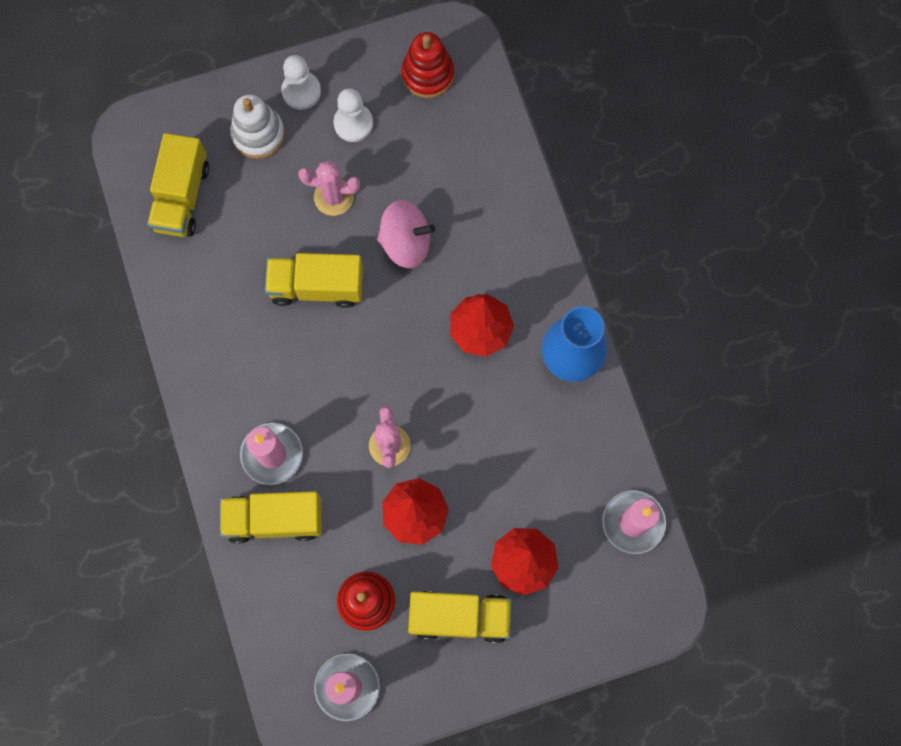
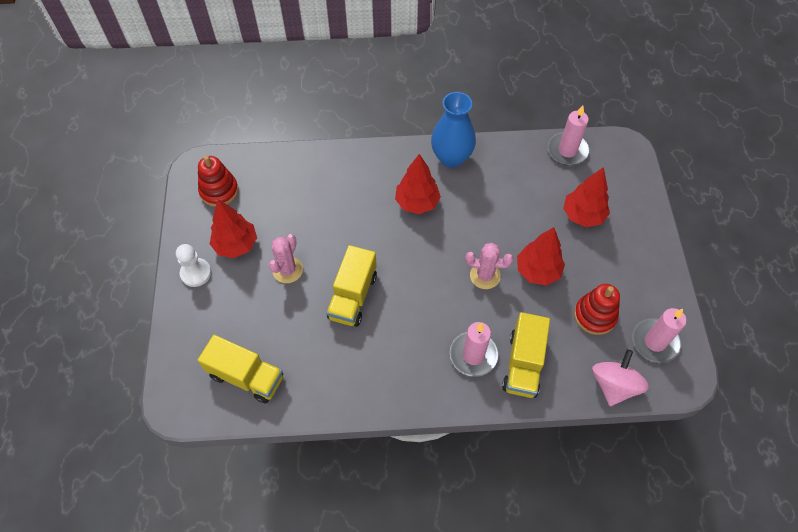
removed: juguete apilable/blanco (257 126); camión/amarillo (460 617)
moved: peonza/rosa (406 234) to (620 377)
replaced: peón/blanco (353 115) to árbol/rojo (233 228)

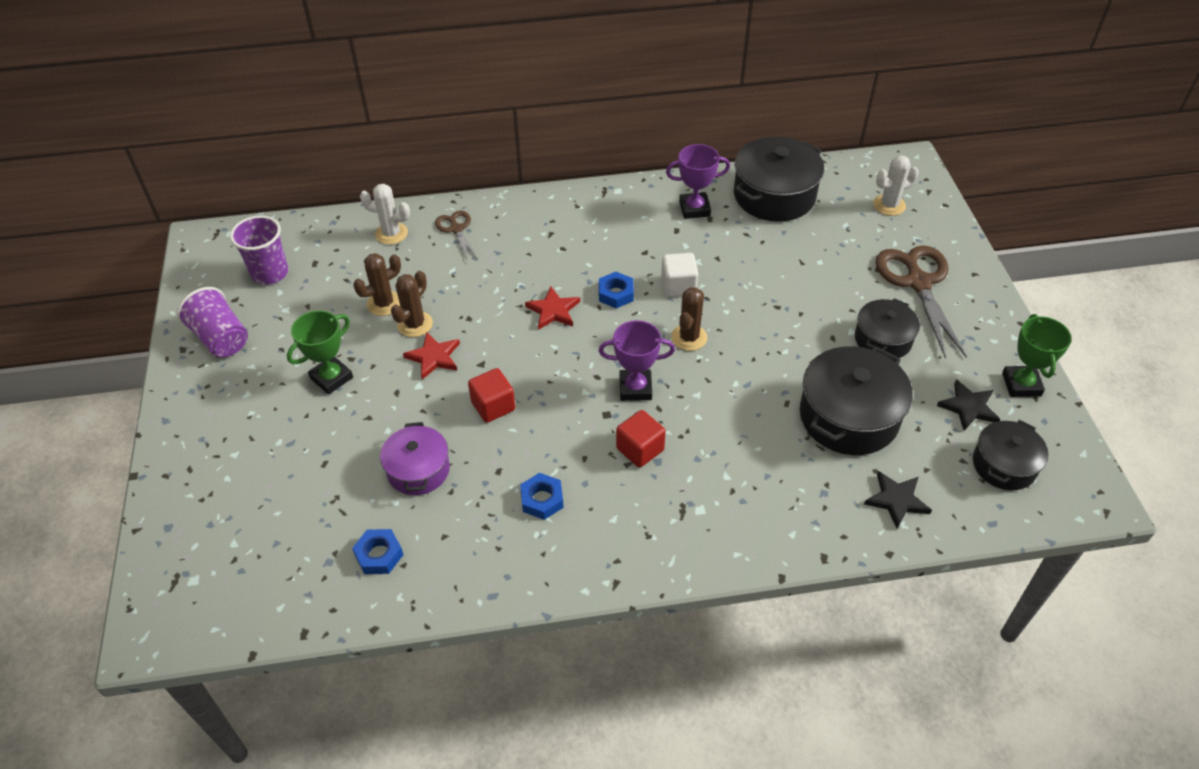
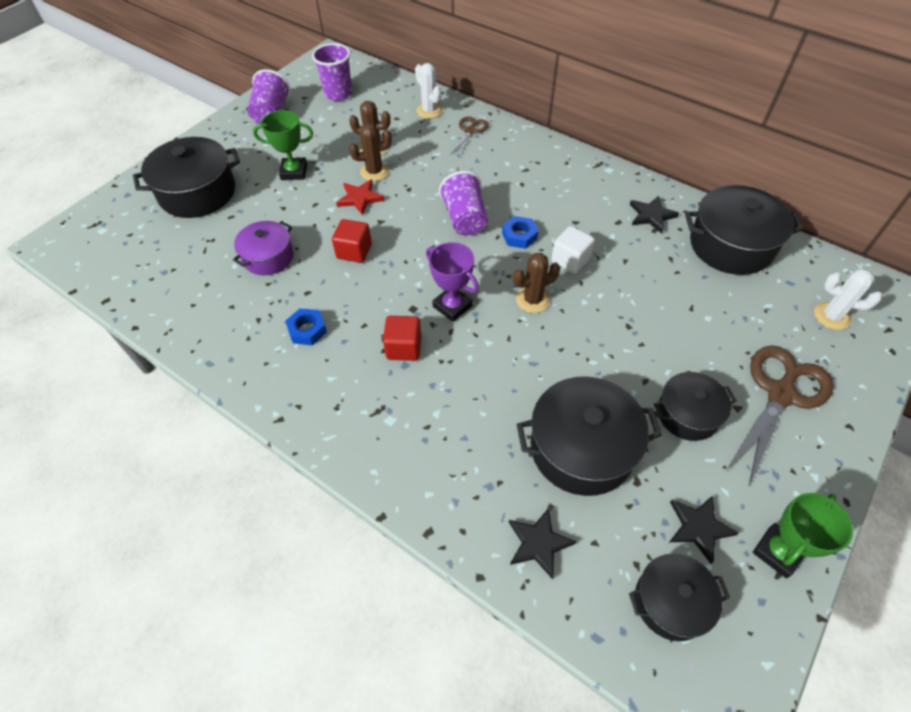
removed: tuerca/azul (378 551)
added: olla/negro (186 177)
replaced: estrella/rojo (552 308) to vaso/morado (463 203); trofeo/morado (698 181) to estrella/negro (654 214)

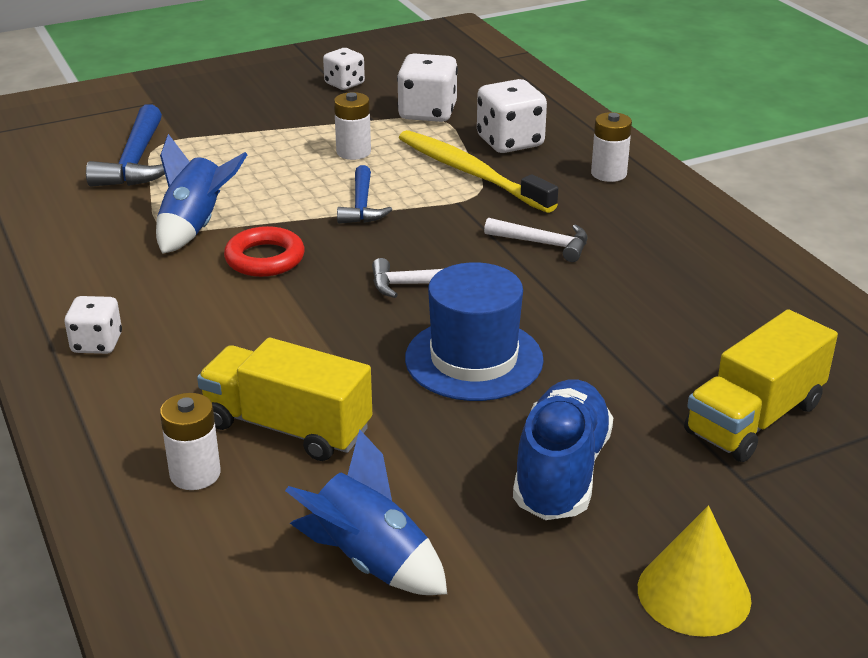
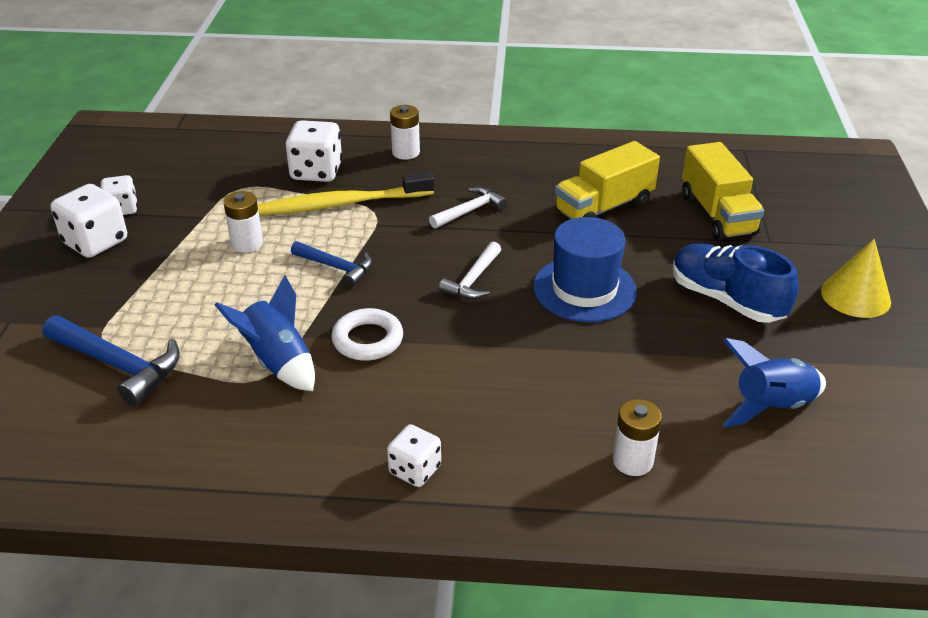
moved: dado/blanco (427 88) to (88 221); camión/amarillo (284 399) to (607 180)
recoloured: anillo/rojo (264 251) to anillo/blanco (367 334)

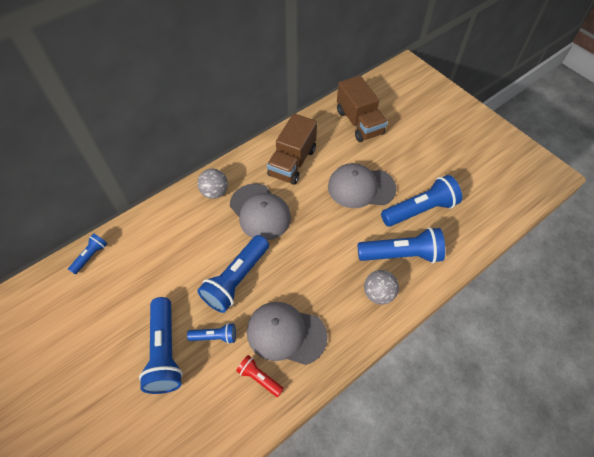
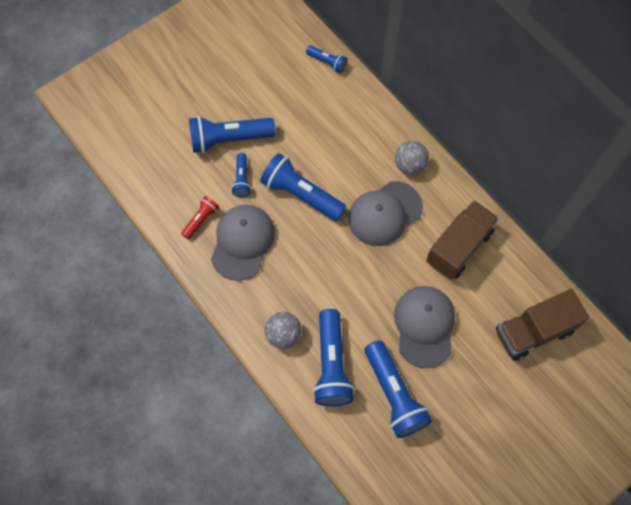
turned: camión/marrón (292 149) = (462 240) 105 degrees clockwise

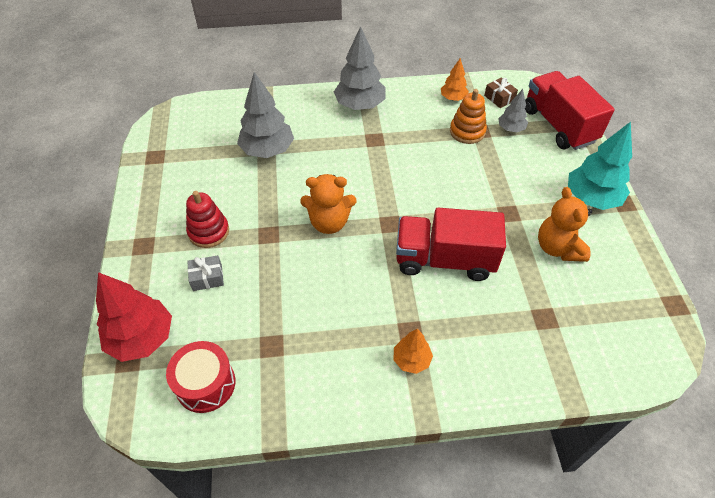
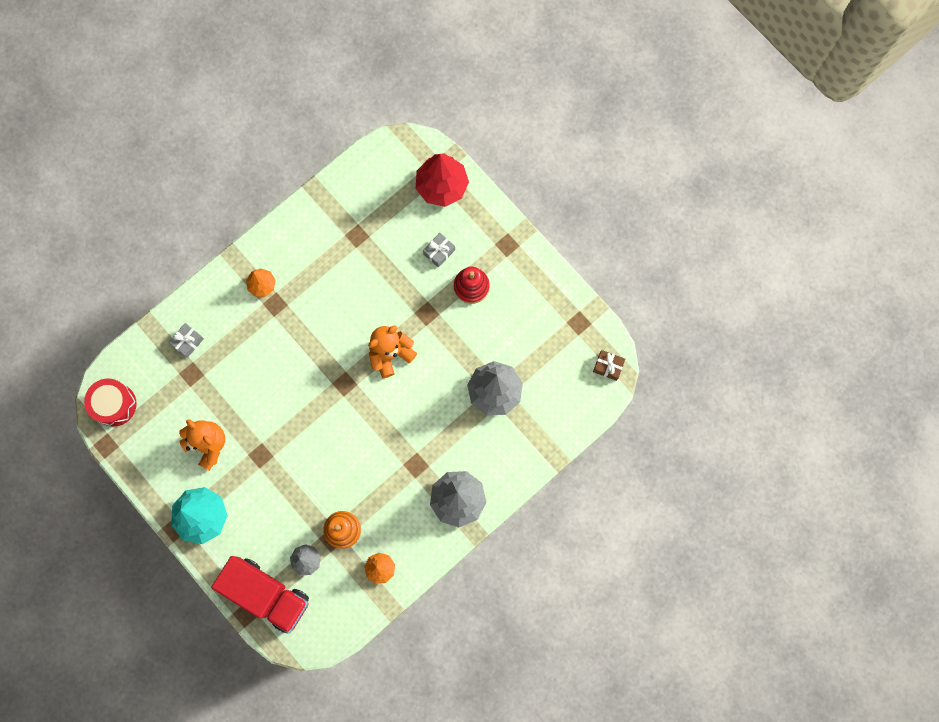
removed: camión/rojo (451 244)
added: regalo/gris (186 340)
moved: tambor/rojo (200 377) to (110 403); regalo/marrón (501 92) to (609 365)

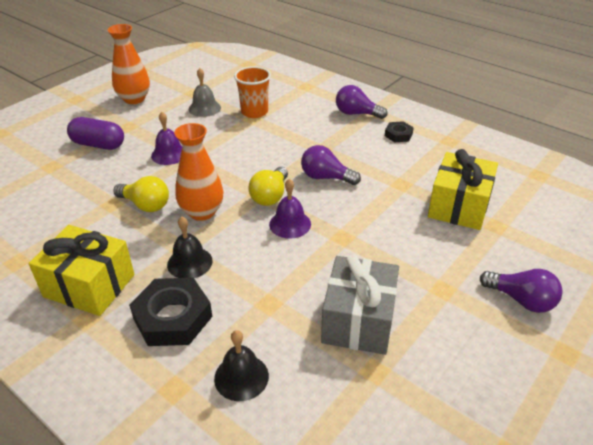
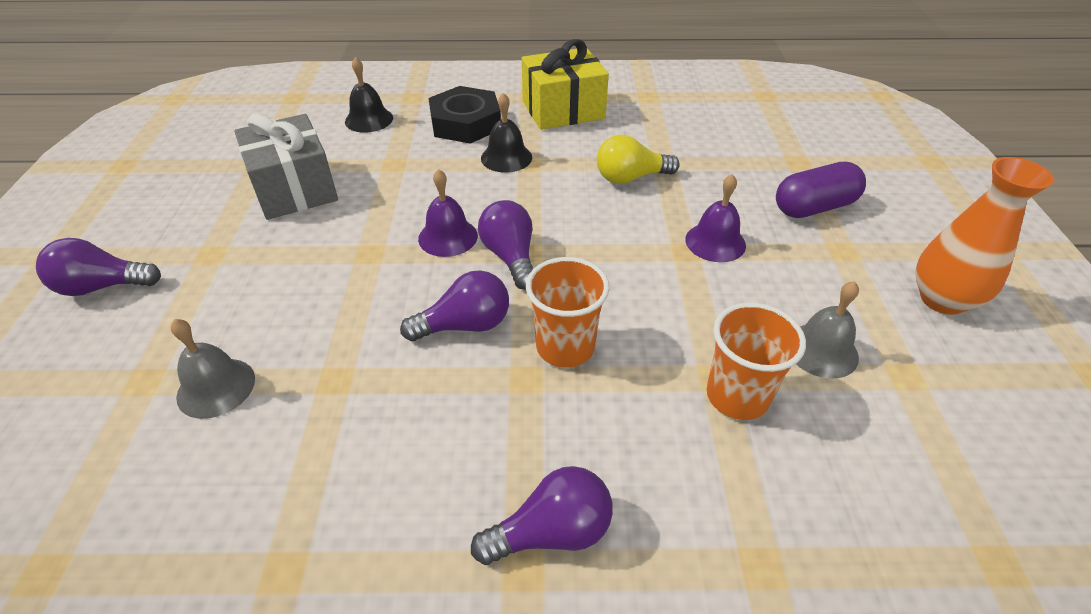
removed: florero/naranja (198 172); tuerca/negro (399 131)
added: vaso/naranja (567 312)
replaced: regalo/amarillo (463 189) to campana/gris (213 369)
recoloured: bombilla/amarillo (268 186) to bombilla/morado (505 245)

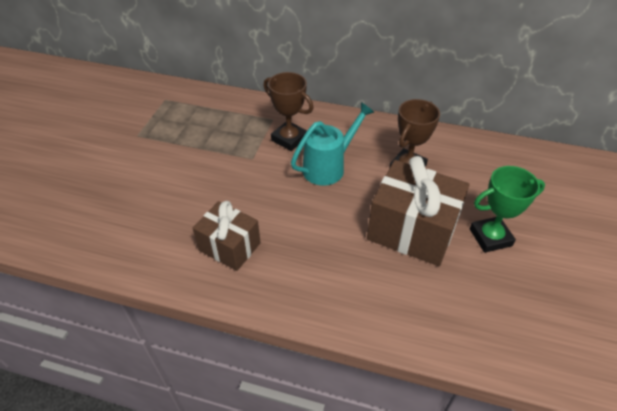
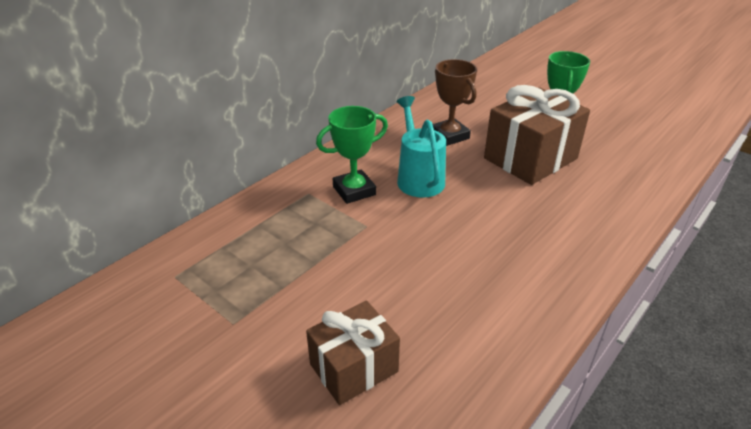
moved: regalo/marrón (227 236) to (353 353)
recoloured: trofeo/marrón (288 111) to trofeo/verde (352 155)

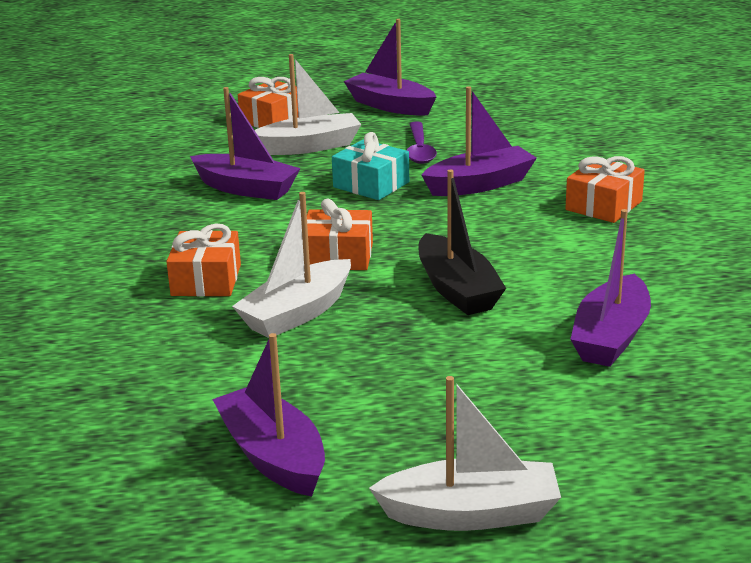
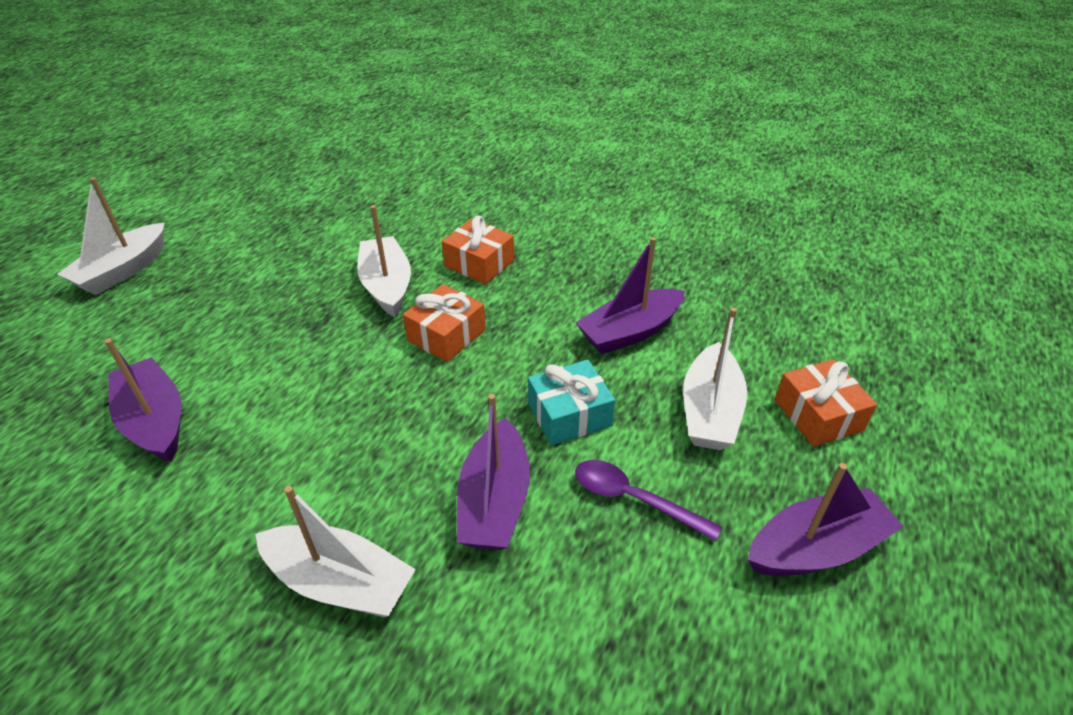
removed: barco/morado (268 414); barco/negro (462 242)
replaced: regalo/naranja (605 189) to barco/blanco (335 551)

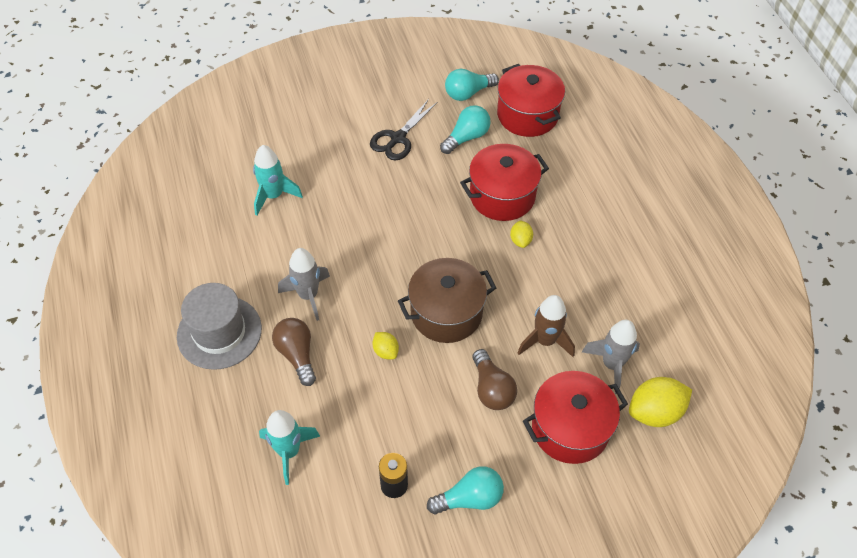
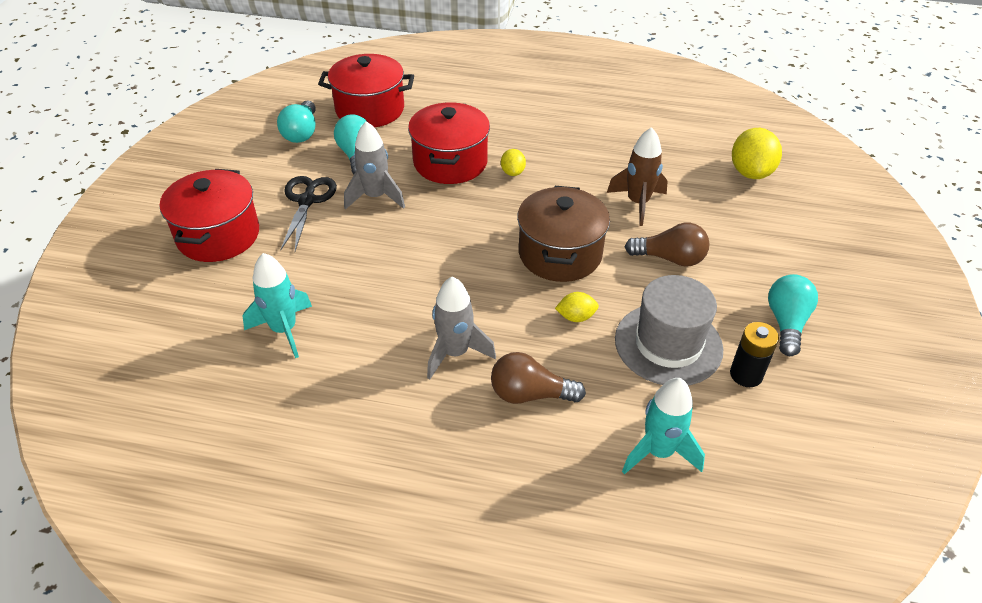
moved: olla/rojo (575 417) to (209 215); cohete/gris (611 357) to (374 165); sombrero/gris (219 326) to (669 330)
turned: tijeras/negro (403 129) = (308 213) 150 degrees counterclockwise; limón/amarillo (521 234) = (513 162) 60 degrees clockwise

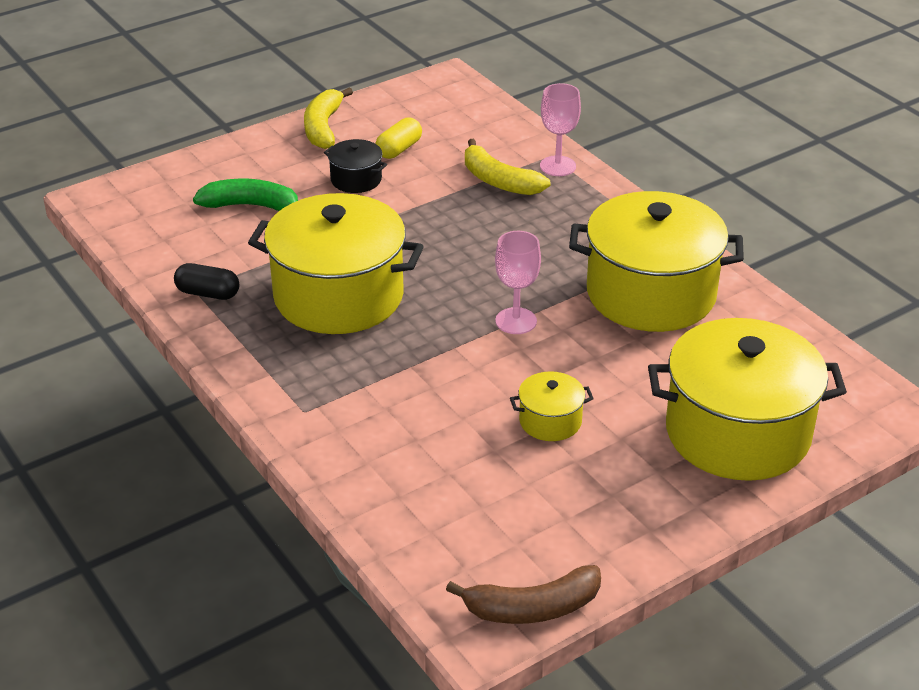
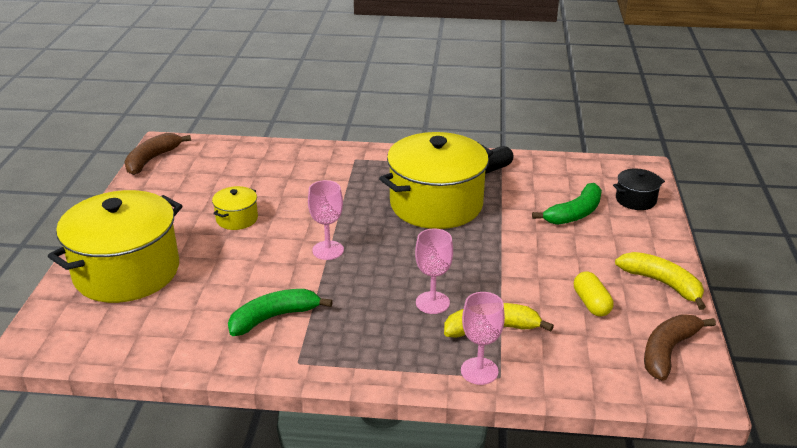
added: copa/rosa (434 271); plátano/marrón (680 348)
moved: olla/negro (355 166) to (639 189)
replaced: olla/amarillo (656 261) to plátano/verde (280 312)

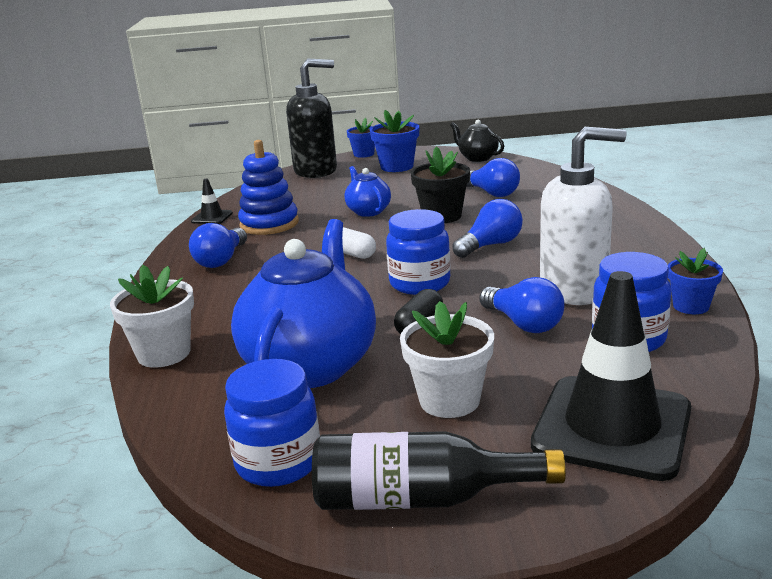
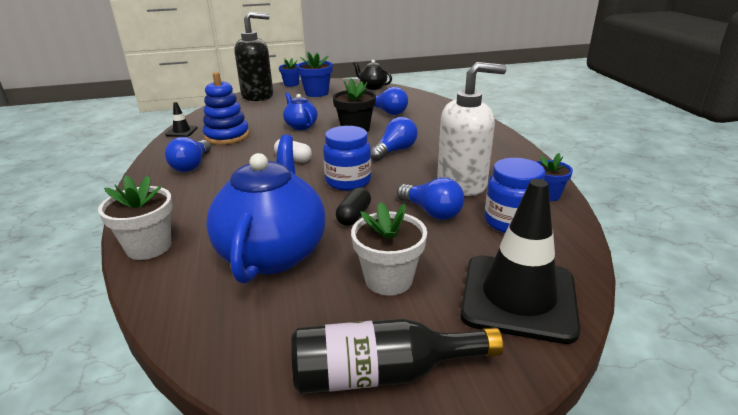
removed: tarro/azul (272 423)

